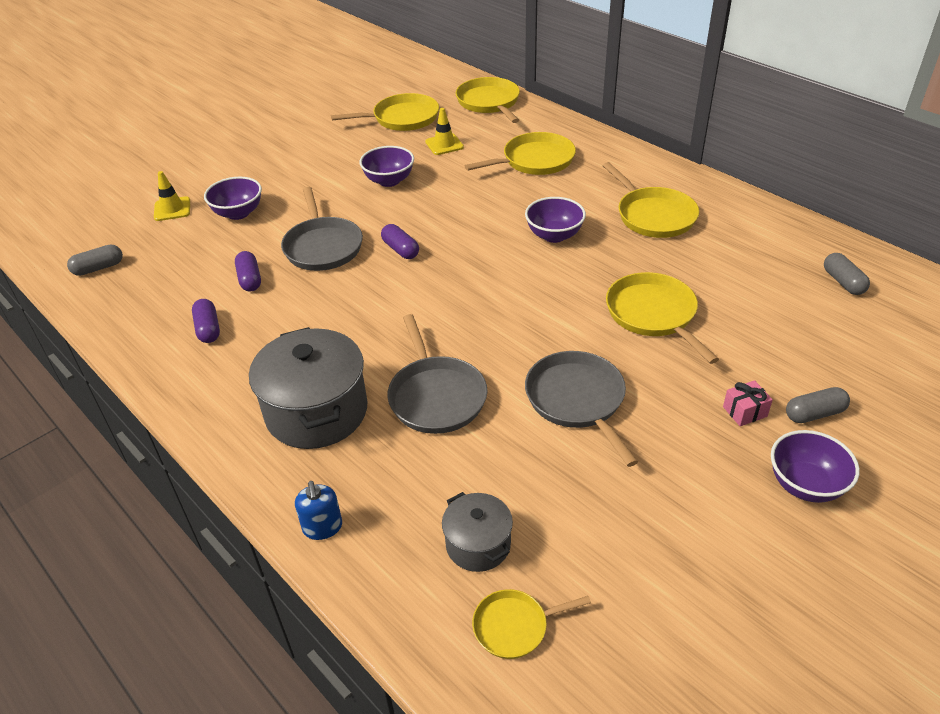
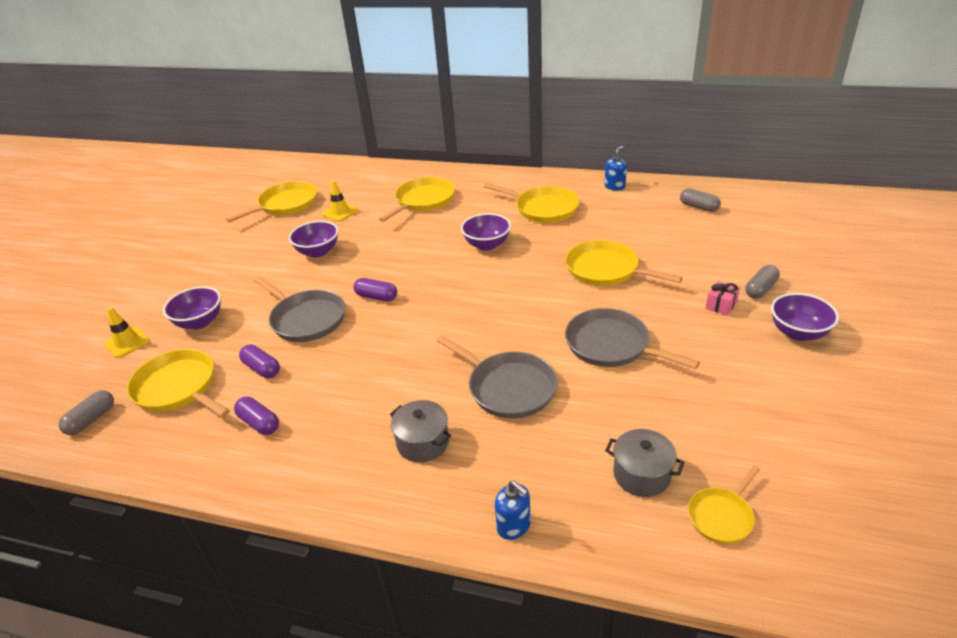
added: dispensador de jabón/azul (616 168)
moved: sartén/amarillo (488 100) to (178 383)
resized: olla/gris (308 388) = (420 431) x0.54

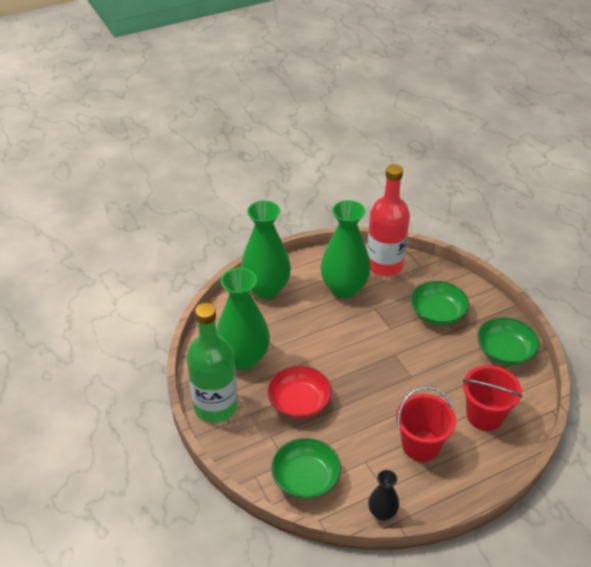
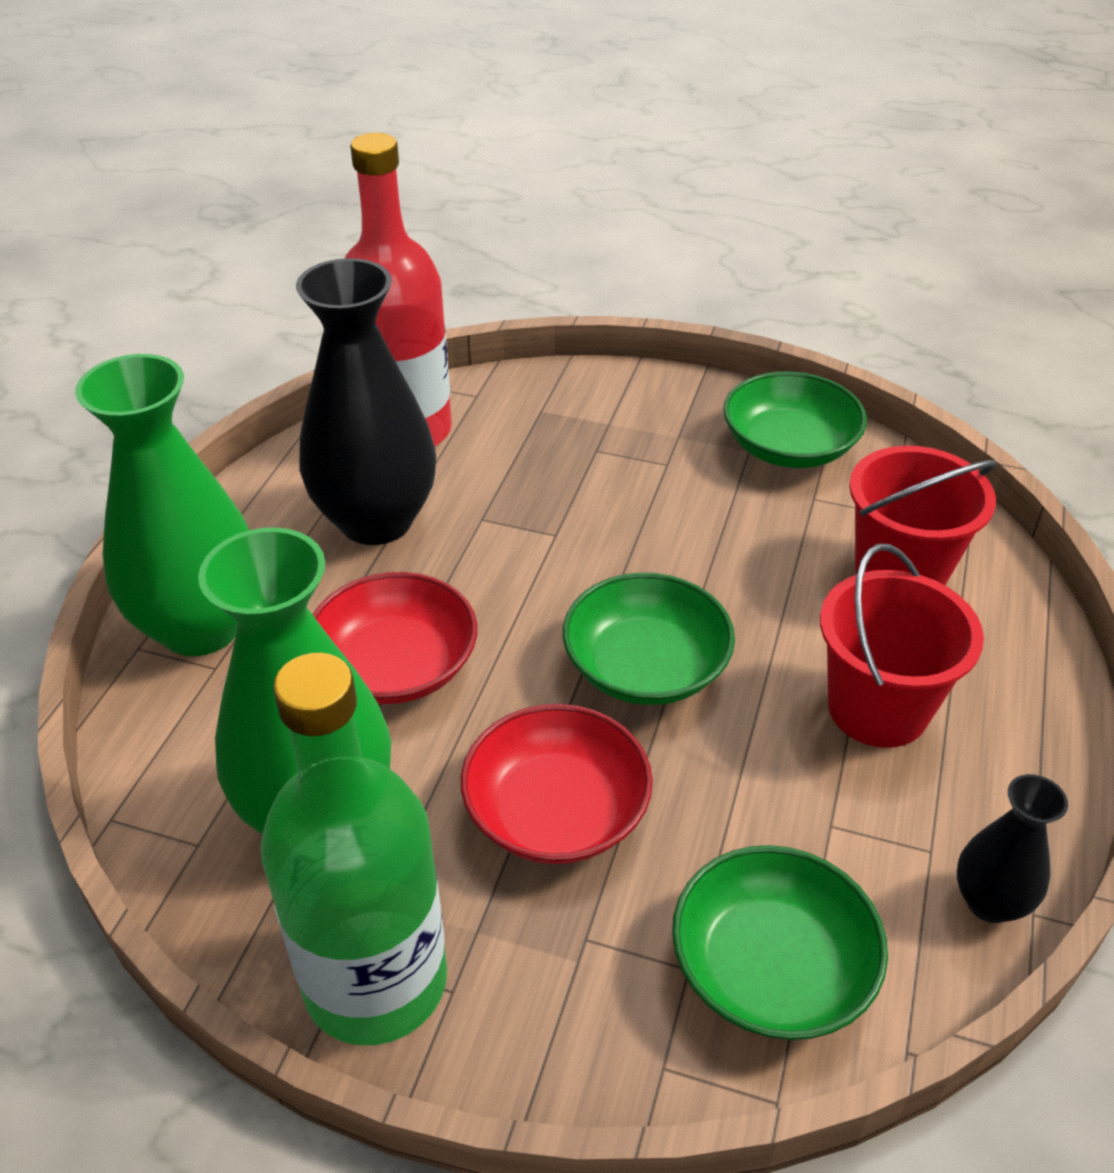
added: cuenco/rojo (394 638)
moved: cuenco/verde (439 303) to (649 639)
recoloured: florero/verde (345 249) to florero/negro (366 401)

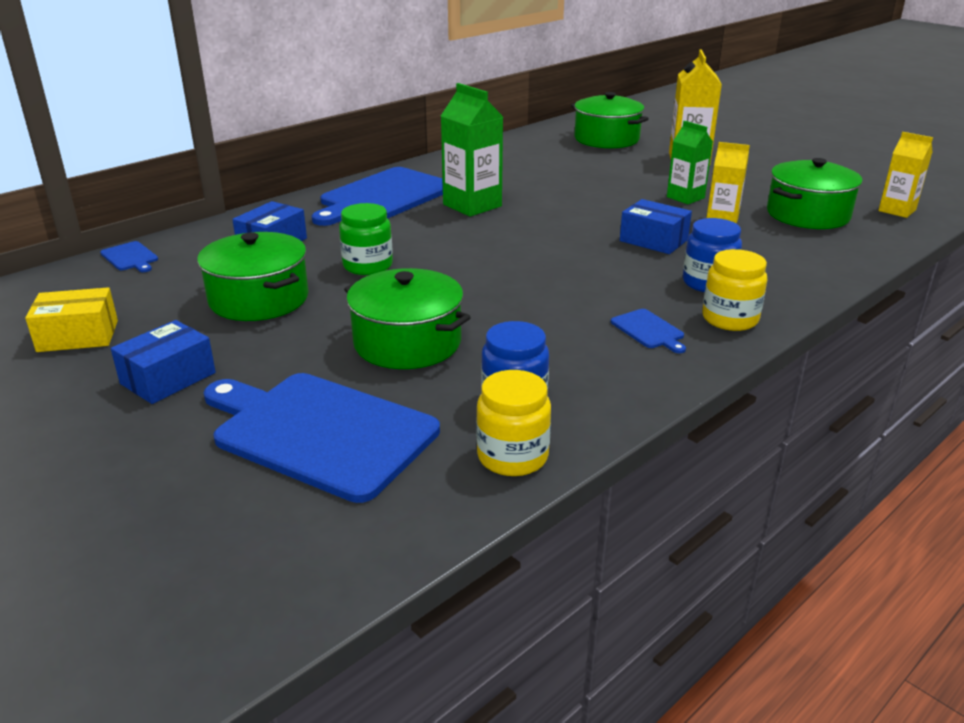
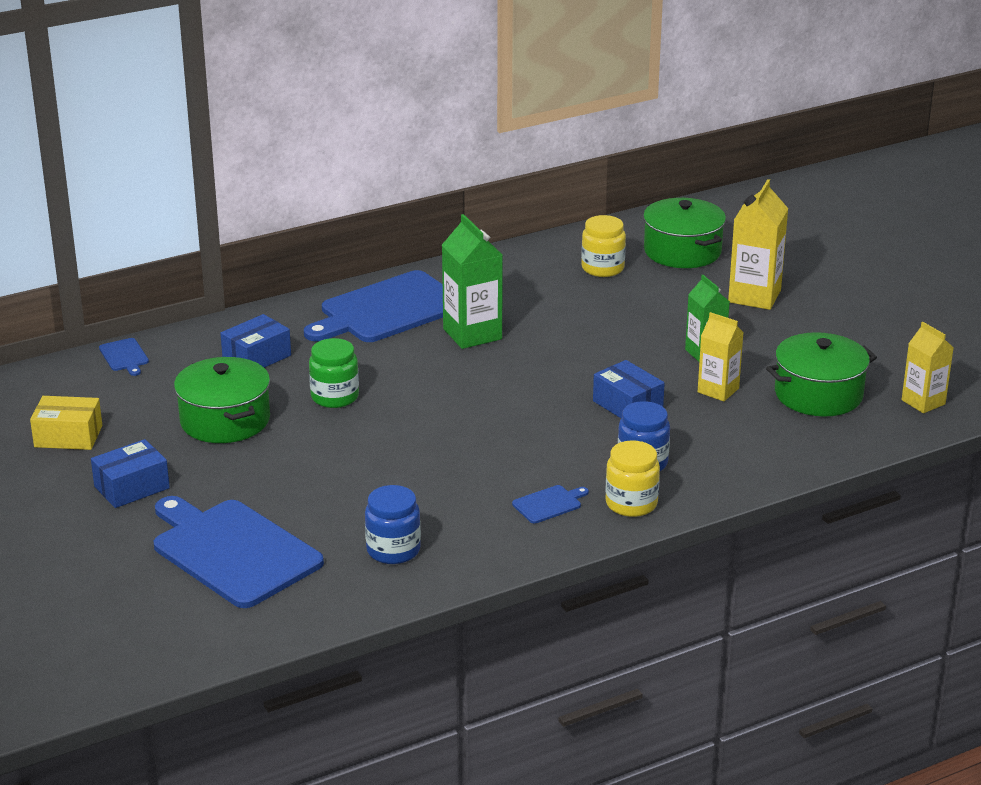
removed: olla/verde (407 318)
moved: tarro/amarillo (513 423) to (603 246)
turned: tabla de cortar/azul (648 331) = (550 504) 105 degrees counterclockwise

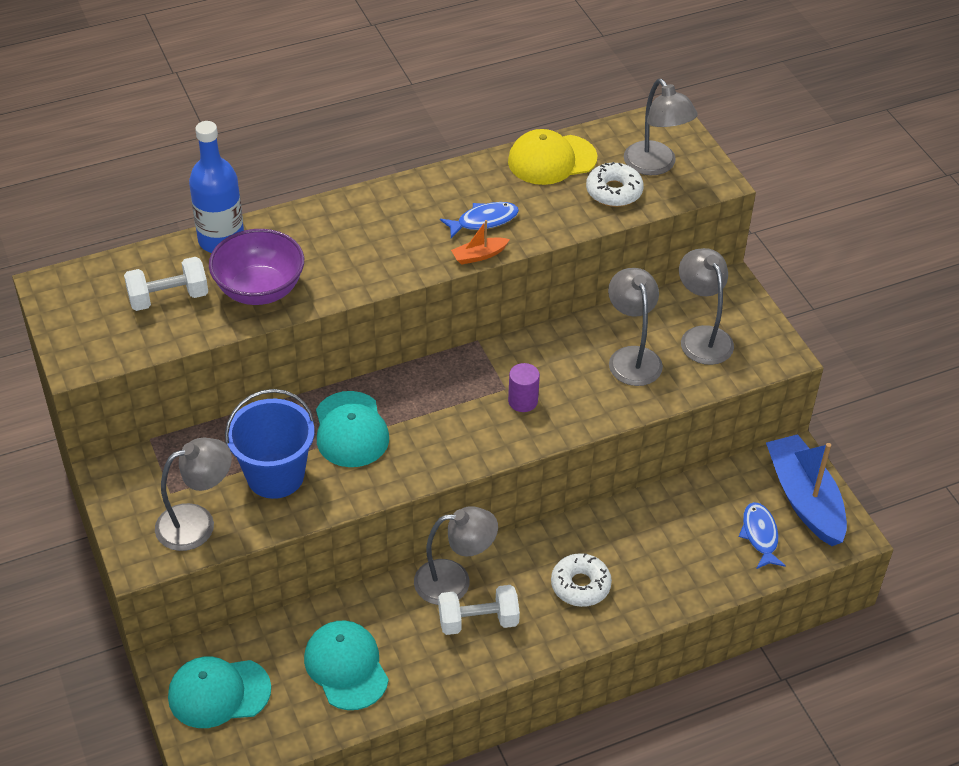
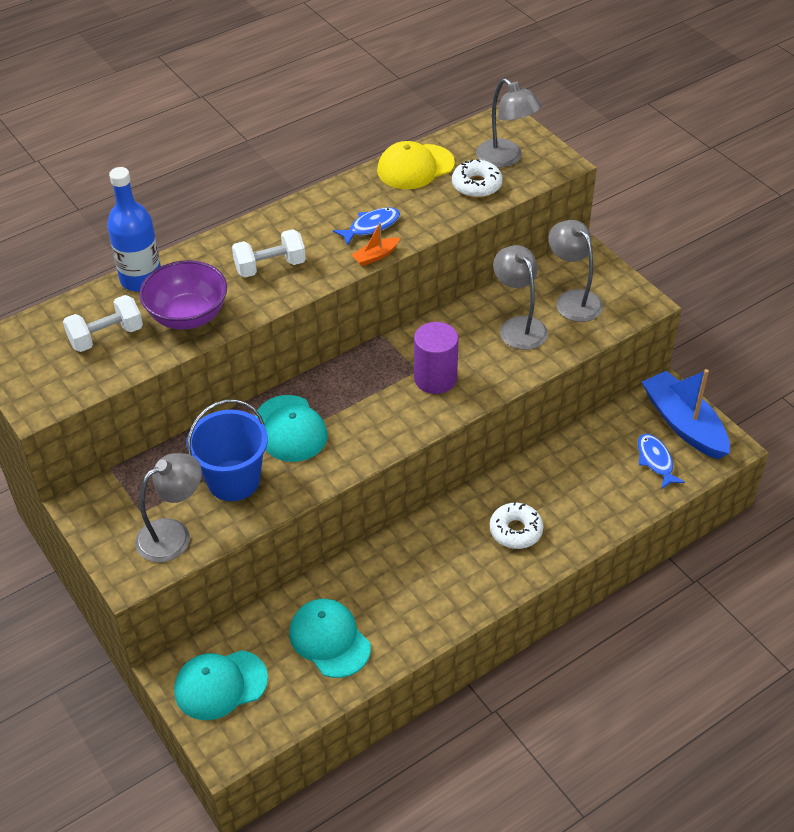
removed: lámpara/gris (456 555)
moved: mancuerna/blanco (479 610) to (269 253)
resized: cilindro/morado (524 387) = (436 358) x1.62

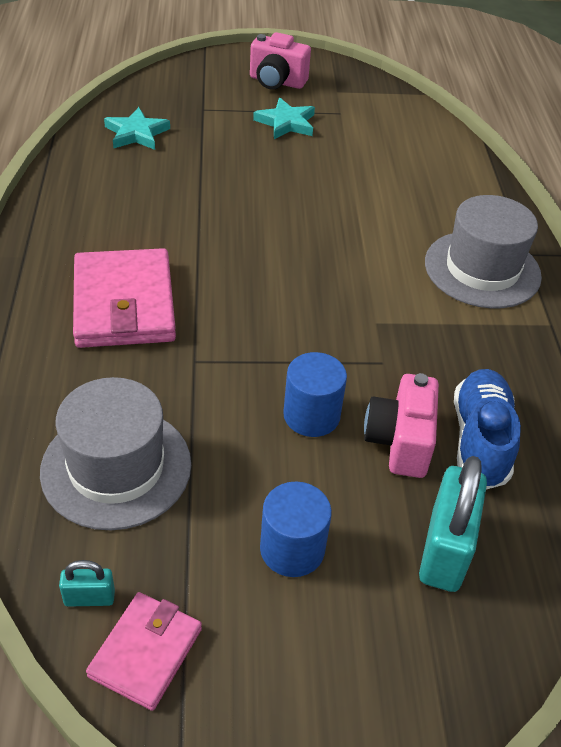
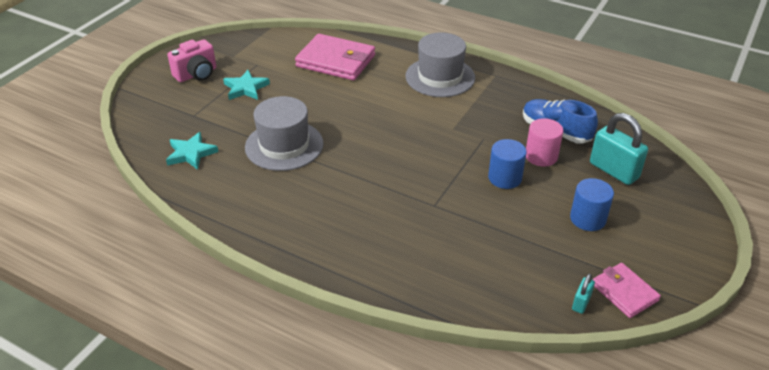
moved: sombrero/gris (115 453) to (284 133); cartera/rosa (124 298) to (335 57)
replaced: cámara/rosa (401 425) to cilindro/rosa (544 142)

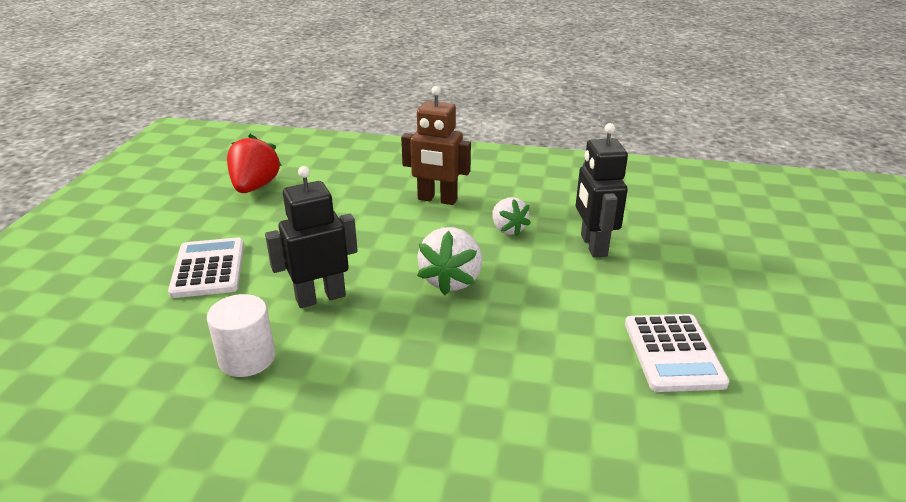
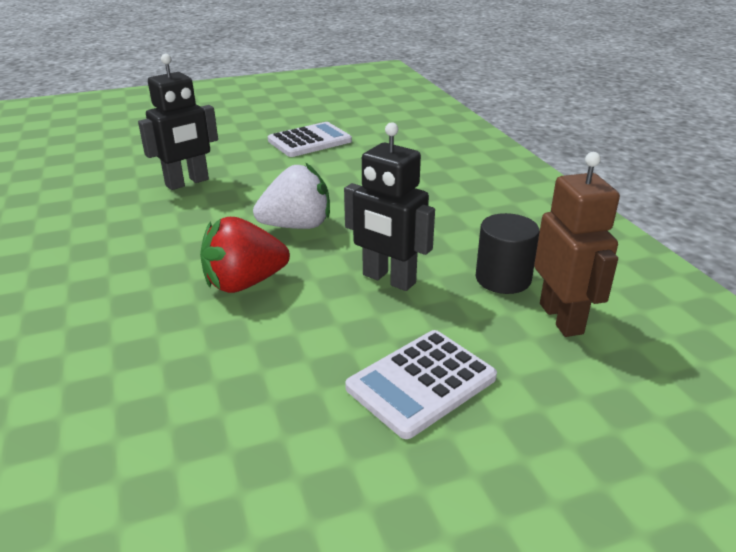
removed: fresa/blanco (511 216)
moved: fresa/rojo (254 163) to (245 255); robot/marrón (436 145) to (577 244)
recoloured: cilindro/blanco (241 335) to cilindro/negro (508 253)

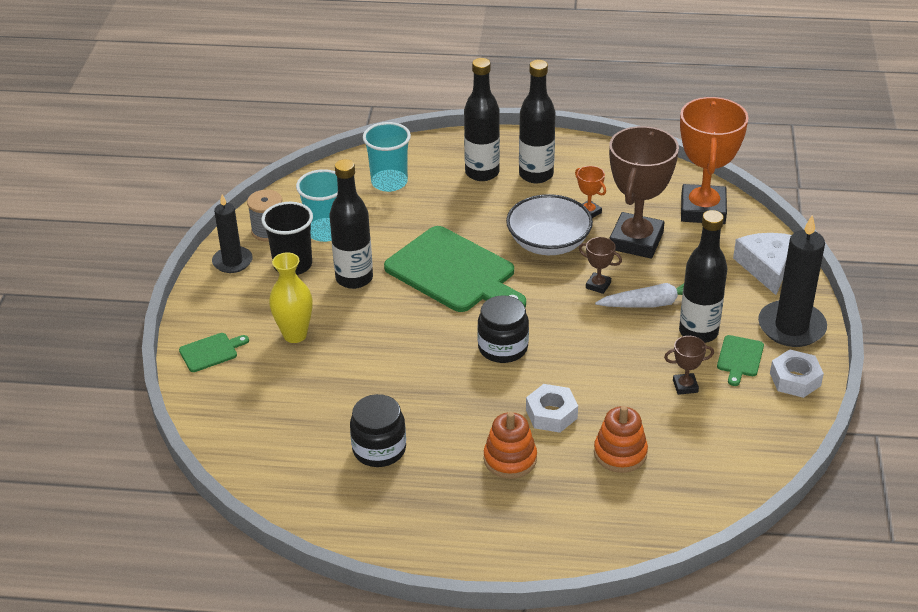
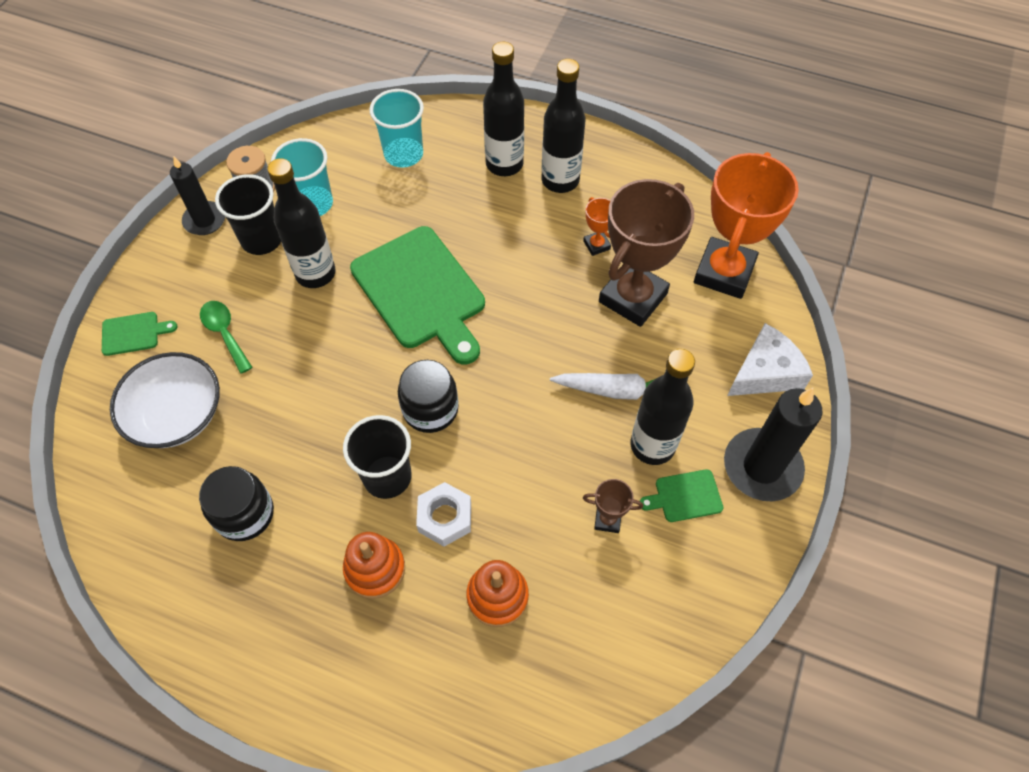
removed: trofeo/marrón (600 265); tuerca/blanco (797 373)
added: vaso/negro (377 457)
moved: cuenco/blanco (549 224) to (165 400)
replaced: florero/amarillo (291 297) to cuchara/verde (226 337)
turned: tabla de cortar/verde (740 360) = (681 495) 45 degrees clockwise; queso/blanco (762 264) = (770 359) 45 degrees clockwise

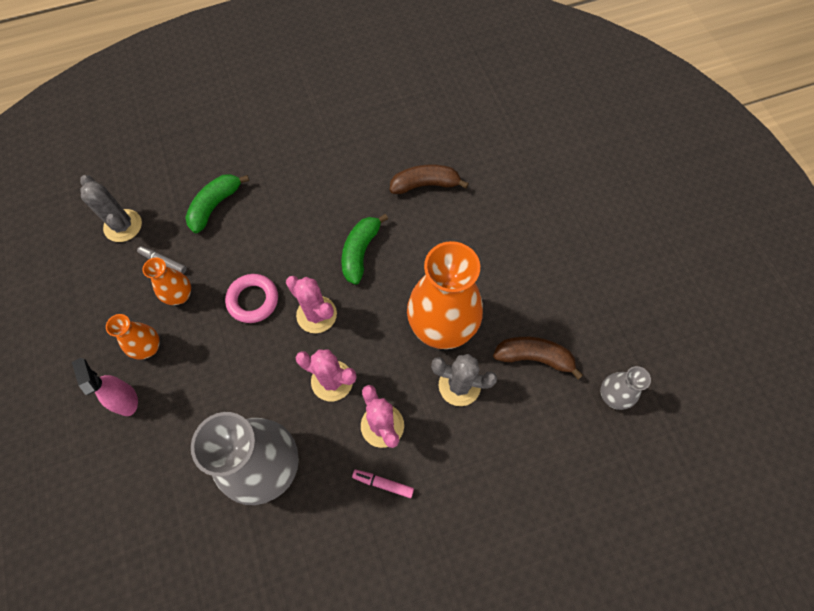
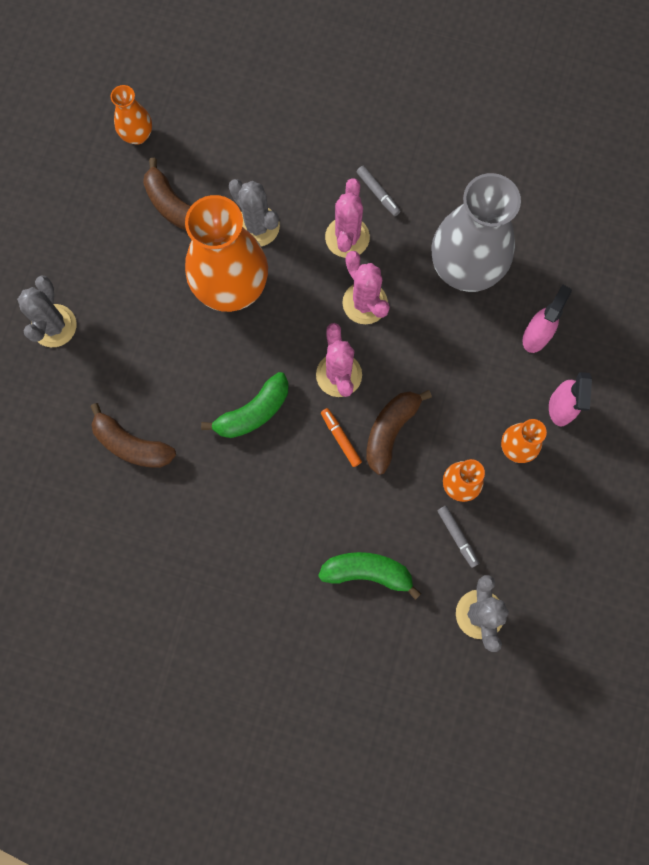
added: cactus/gris (46 311); rotulador/naranja (341 437); pulverizador/rosa (547 319)
replaced: anillo/rosa (251 298) to plátano/marrón (399 432)
recoloured: florero/gris (626 388) to florero/naranja (131 115); rotulador/rosa (383 484) to rotulador/gris (378 191)
turned: plátano/verde (217 203) = (369 576) 150 degrees counterclockwise

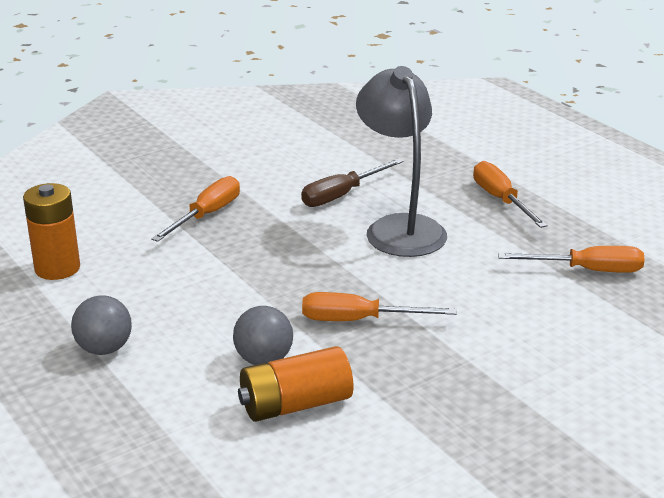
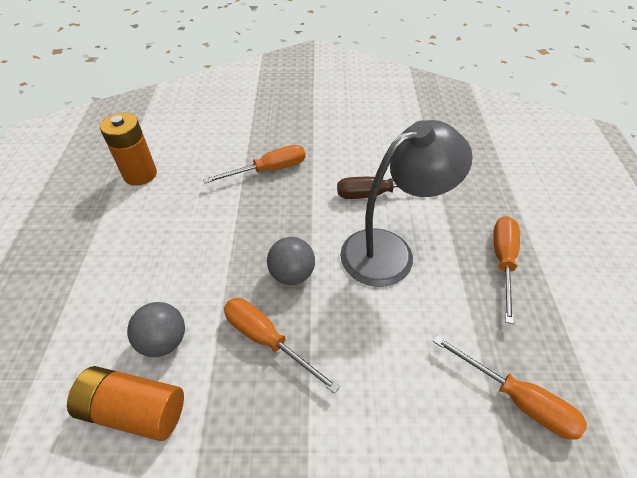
moved: pelota/gris (101 325) to (291 261)
turned: lámpara/gris (401 161) = (406 203) 45 degrees clockwise

